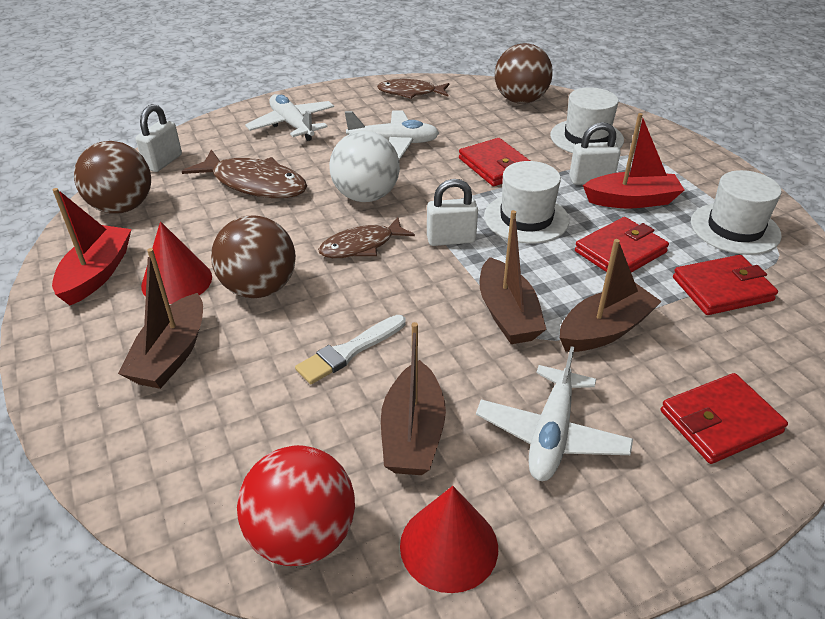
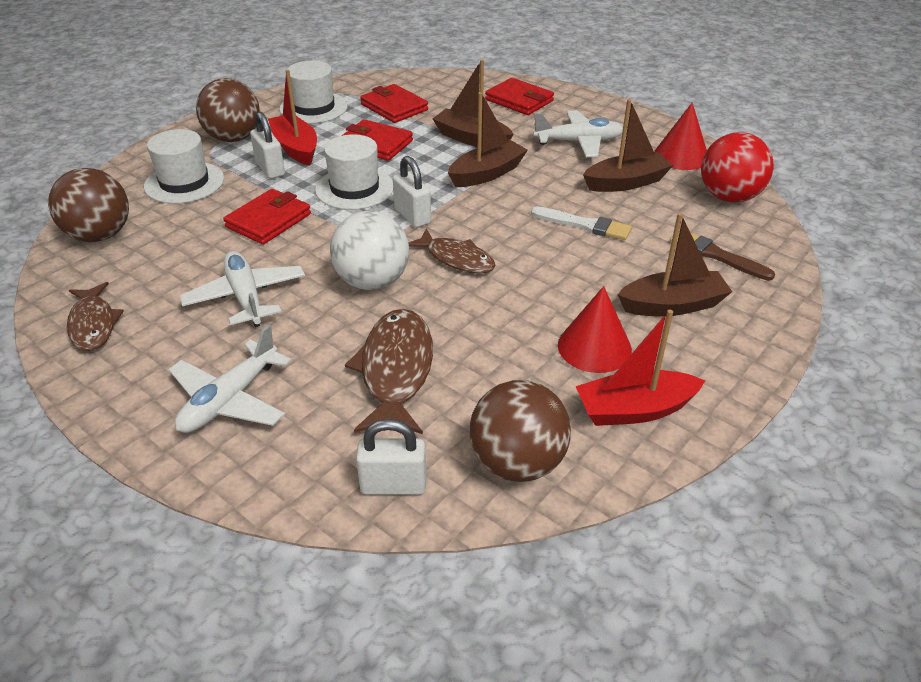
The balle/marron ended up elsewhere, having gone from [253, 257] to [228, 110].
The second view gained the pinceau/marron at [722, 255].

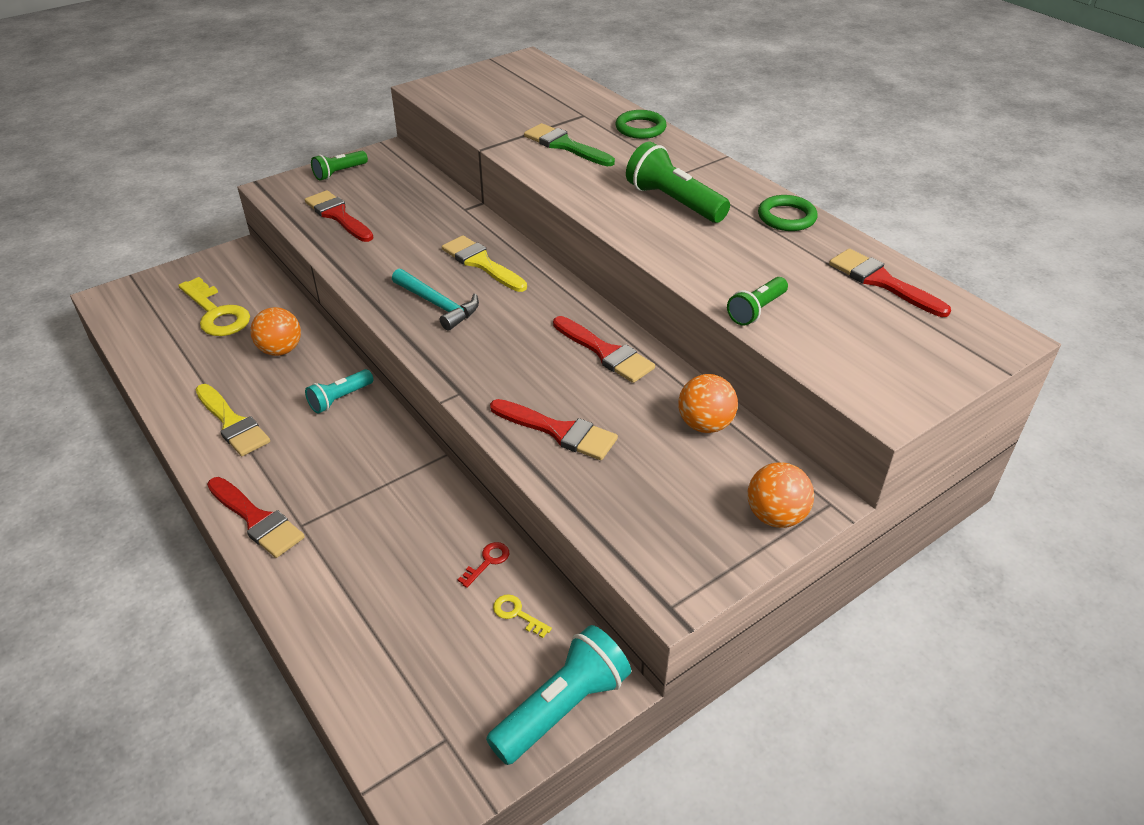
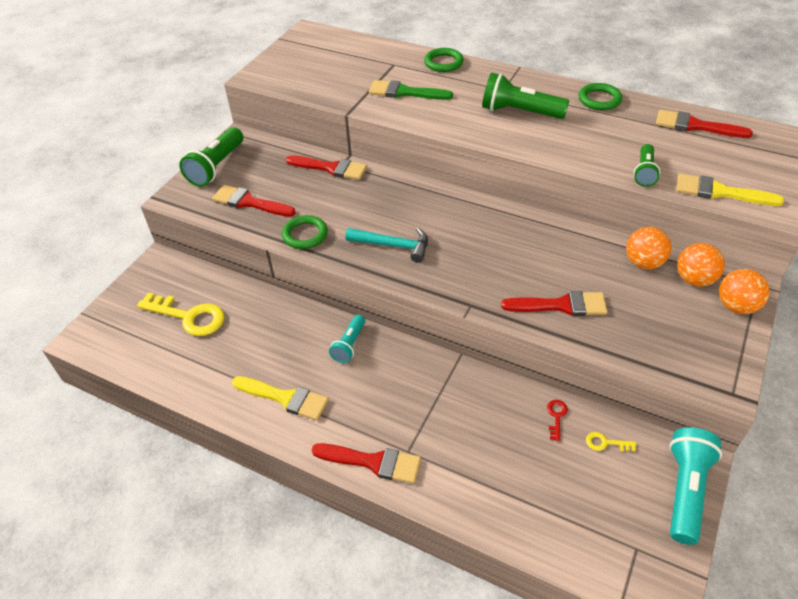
The size of the lampe de poche/vert at [339, 166] changed by a factor of 1.67.
The second view gained the anneau/vert at [305, 232].
The pinceau/rouge ended up elsewhere, having gone from [604, 349] to [326, 167].
The pinceau/jaune ended up elsewhere, having gone from [484, 263] to [730, 190].
The balle/orange ended up elsewhere, having gone from [275, 331] to [701, 265].

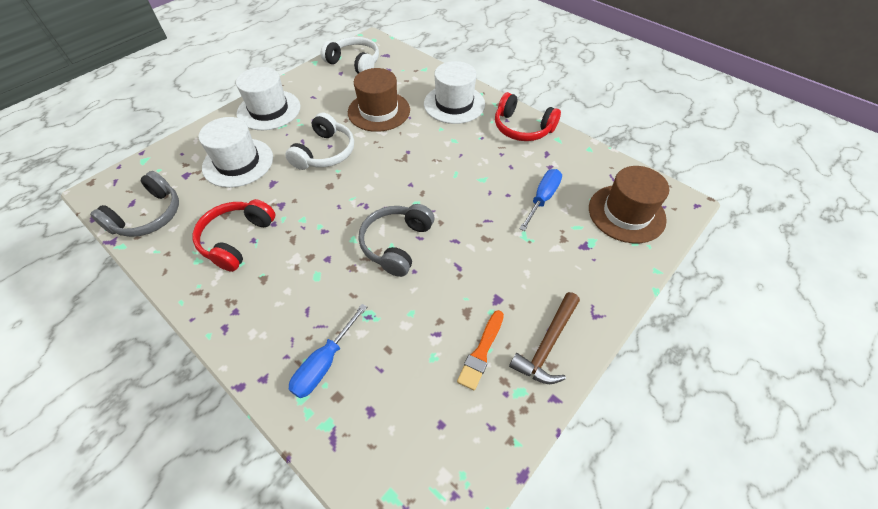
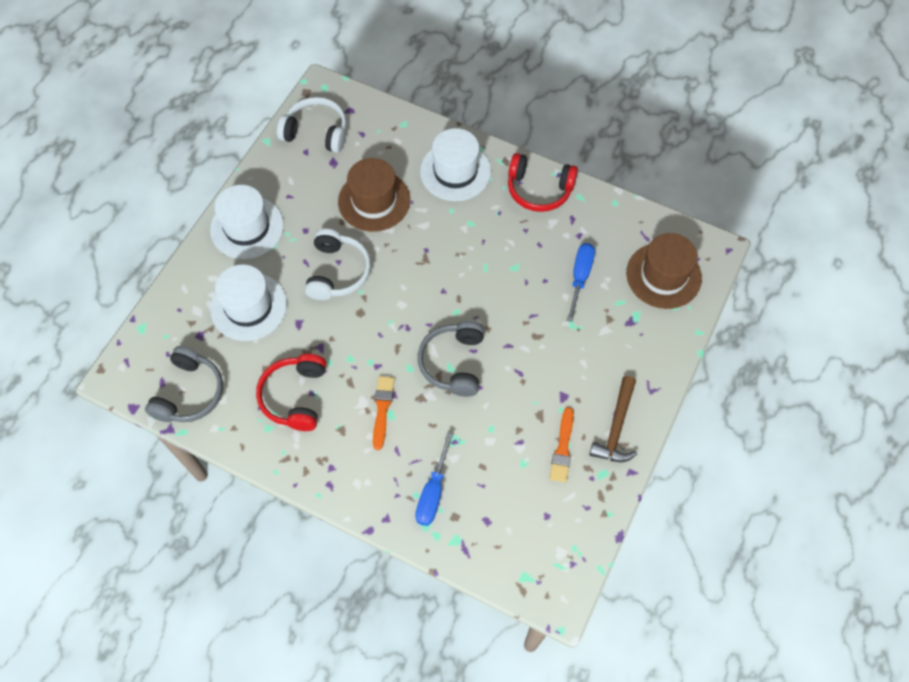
The second view gained the pinceau/orange at [384, 413].

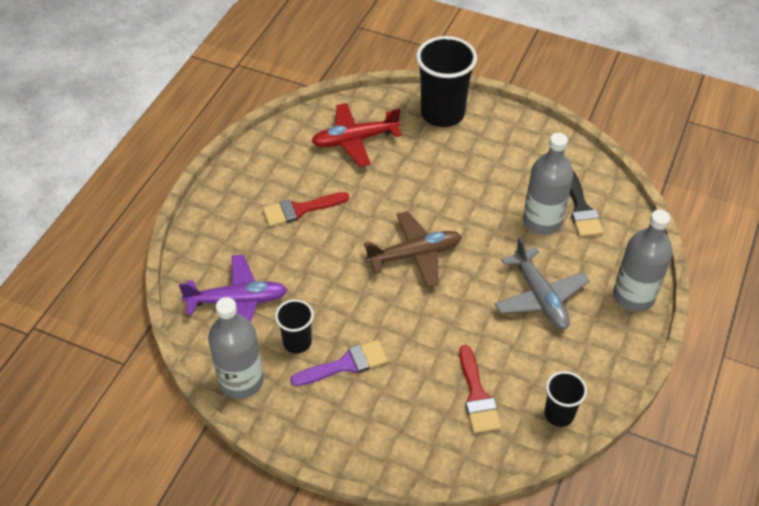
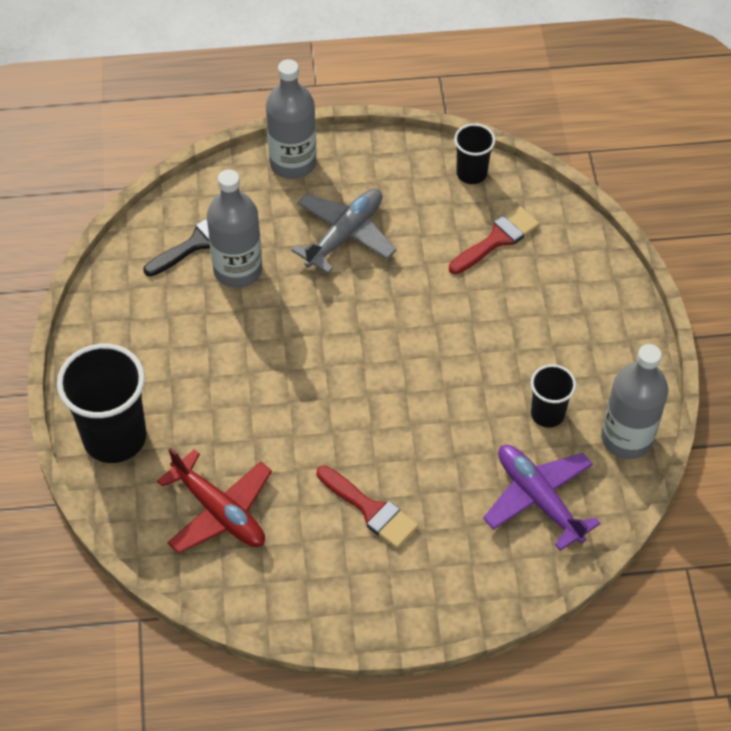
The second view lost the pinceau/violet at [339, 363].
The second view lost the avion/marron at [413, 249].

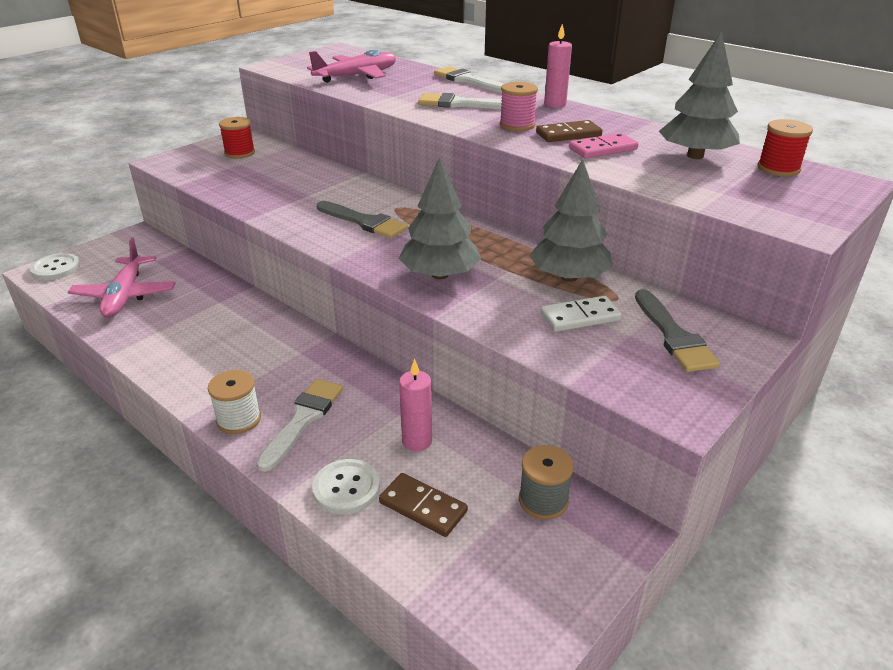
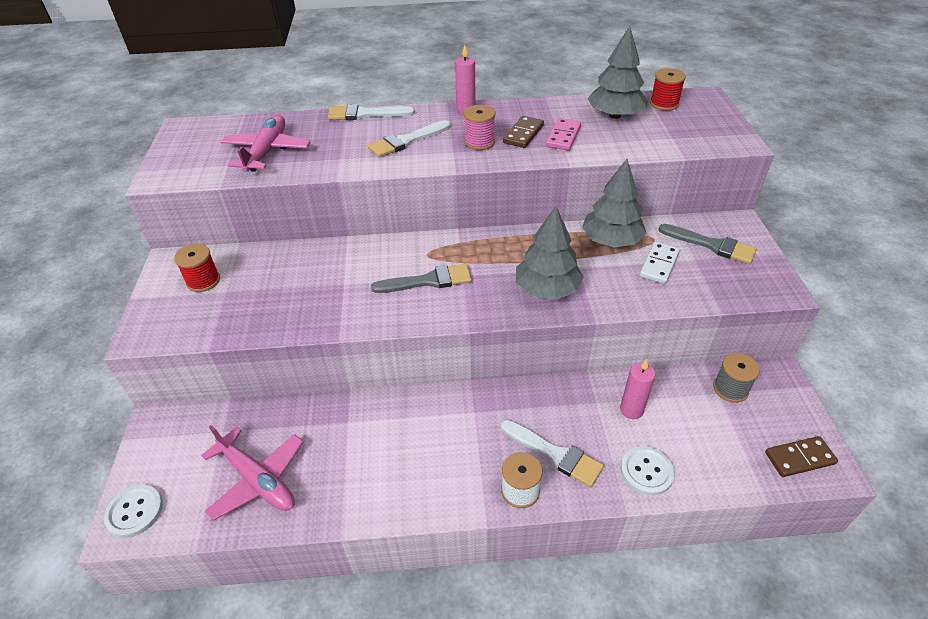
The pinceau/blanc at [300, 425] ended up facing another way, 150 degrees clockwise from before.
The domino/marron ended up elsewhere, having gone from [423, 505] to [801, 456].

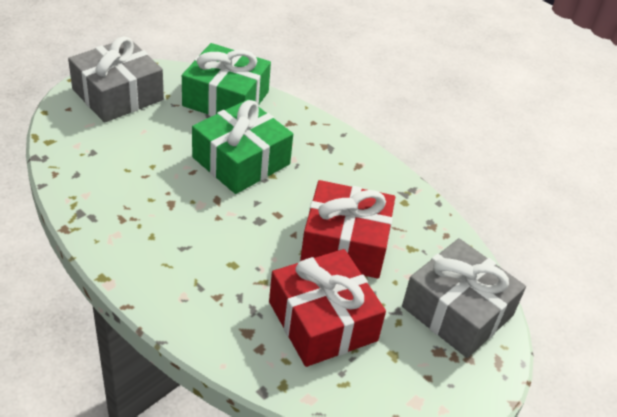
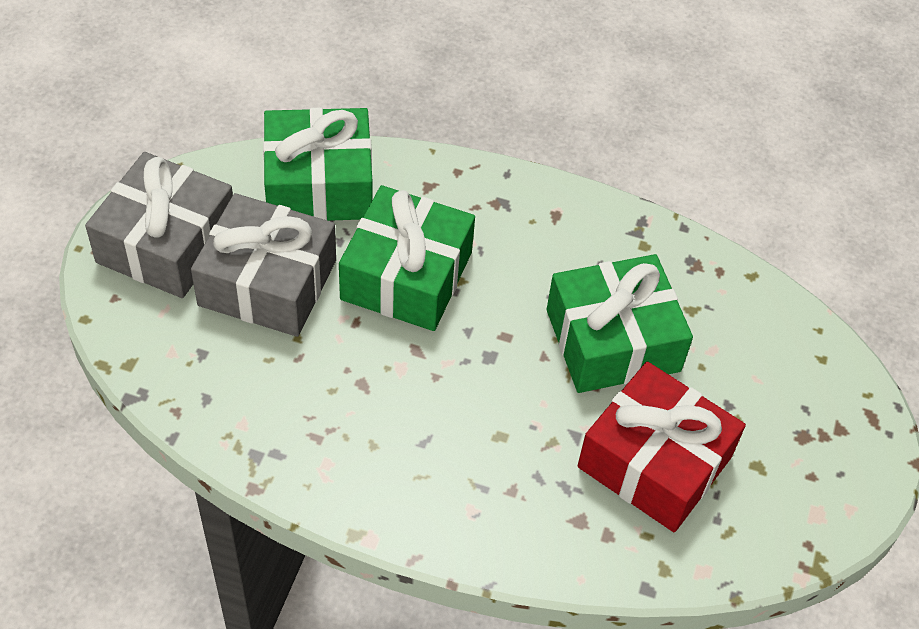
The cadeau/gris ended up elsewhere, having gone from [464, 298] to [263, 265].
What was the cadeau/rouge at [347, 229] turned into the cadeau/vert at [620, 323].

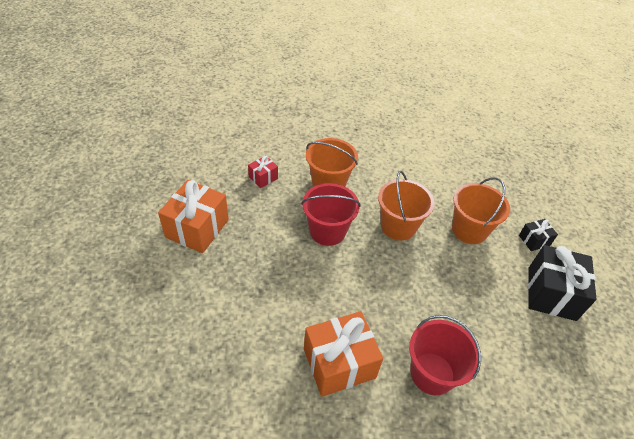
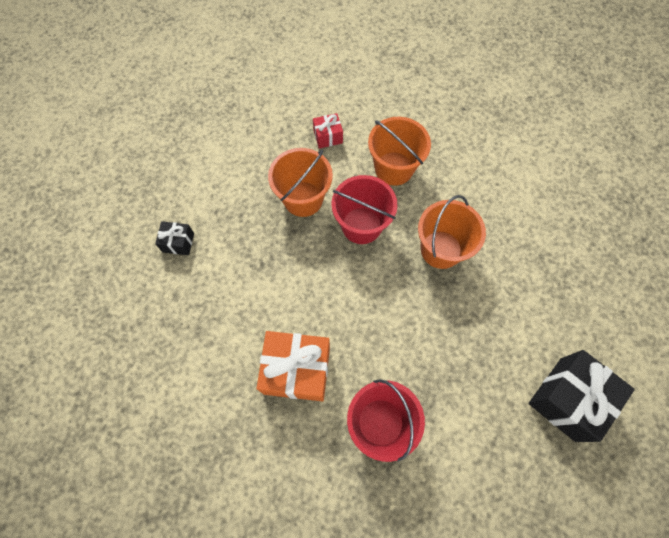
The cadeau/noir ended up elsewhere, having gone from [538, 235] to [174, 238].
The seau/orange ended up elsewhere, having gone from [481, 210] to [300, 182].
The second view lost the cadeau/orange at [193, 216].

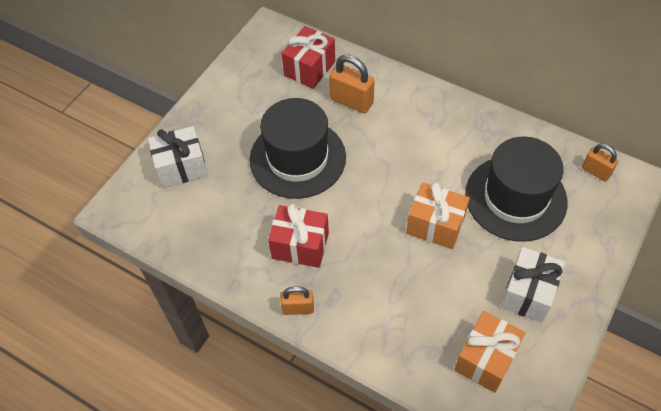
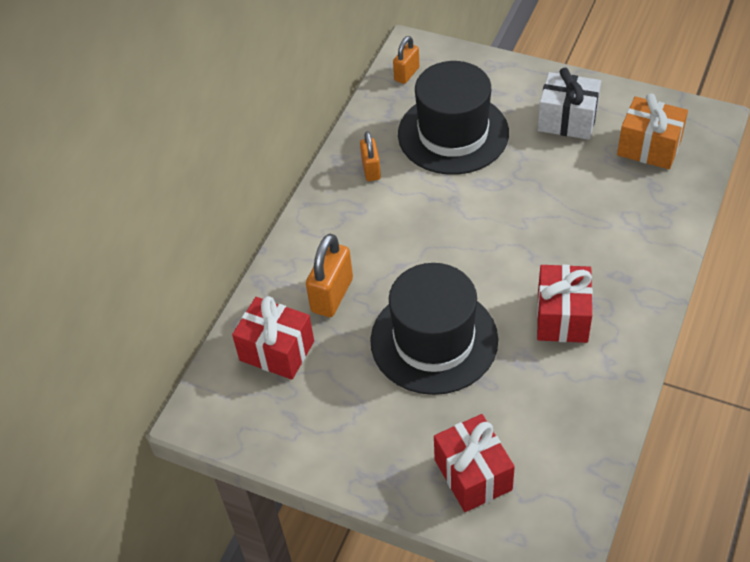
The cadenas/orange ended up elsewhere, having gone from [297, 300] to [370, 156].
What was the cadeau/blanc at [178, 157] turned into the cadeau/rouge at [474, 463].
The second view lost the cadeau/orange at [438, 215].

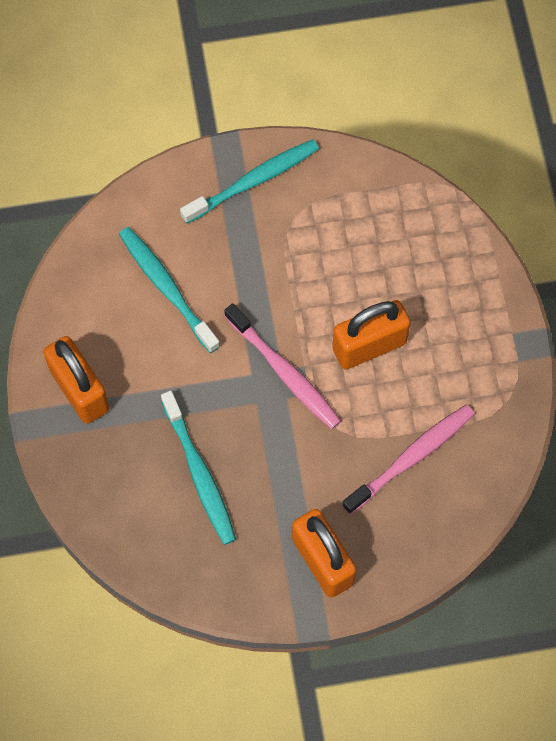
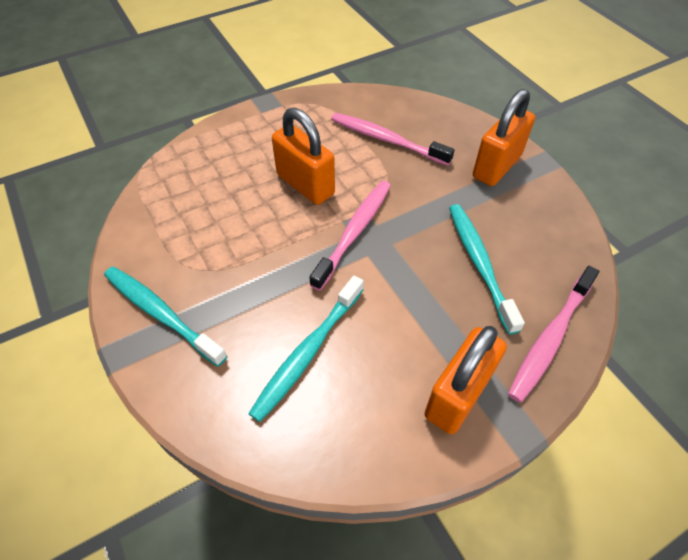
The brosse à dents/turquoise at [198, 468] ended up facing another way, 60 degrees counterclockwise from before.
The second view gained the brosse à dents/rose at [553, 334].

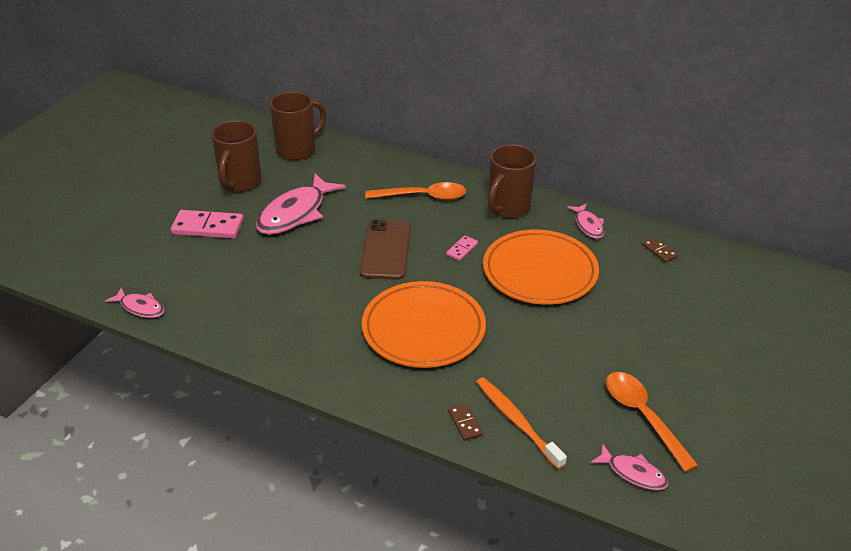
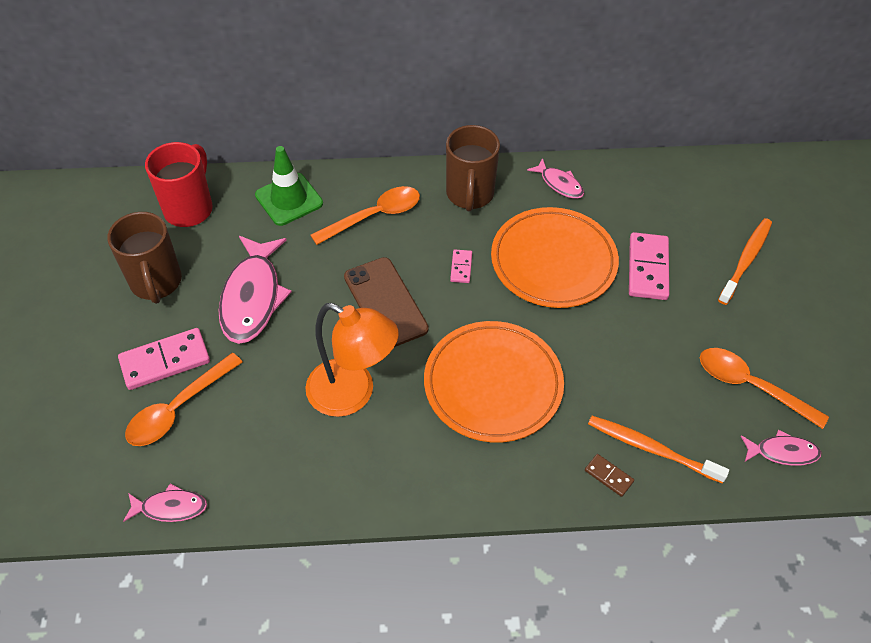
The second view gained the cuillère/orange at [183, 399].
What was the tasse/marron at [298, 126] turned into the tasse/rouge at [179, 184].
The second view gained the cône de chantier/vert at [289, 186].
The second view gained the lampe/orange at [352, 360].
The second view gained the domino/rose at [649, 266].
The second view gained the brosse à dents/orange at [745, 261].
The second view lost the domino/marron at [660, 250].

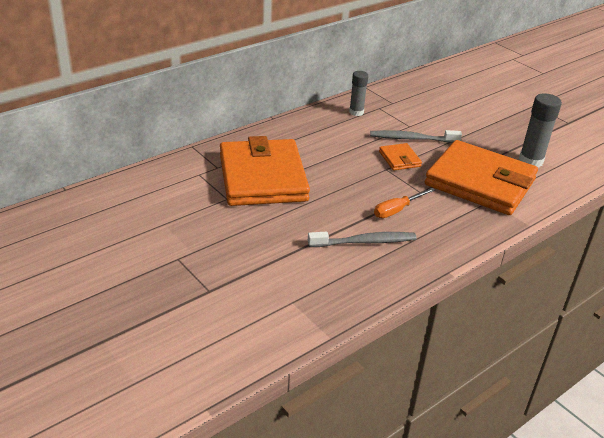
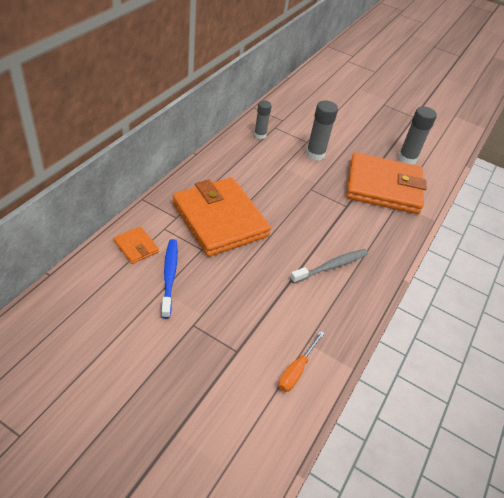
The portefeuille/orange ended up elsewhere, having gone from [400, 157] to [136, 245].
The second view gained the brosse à dents/bleu at [169, 279].
The tournevis/orange ended up elsewhere, having gone from [404, 203] to [301, 361].
Where the brosse à dents/gris stood at [416, 136], the bâton de colle/gris came to stand at [322, 130].

